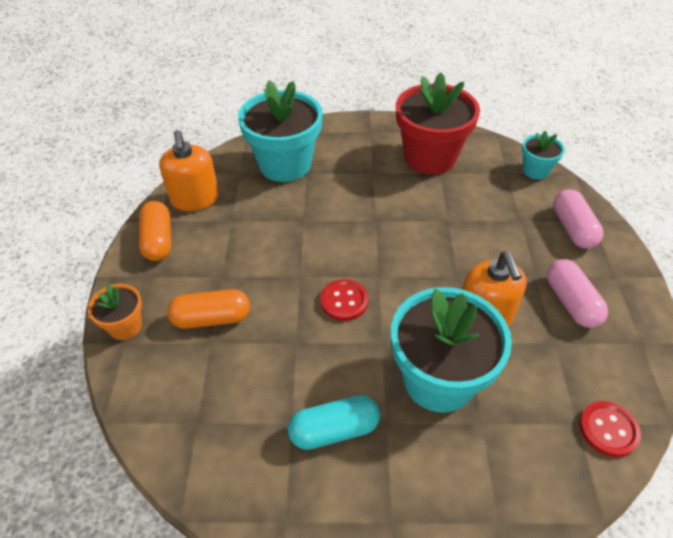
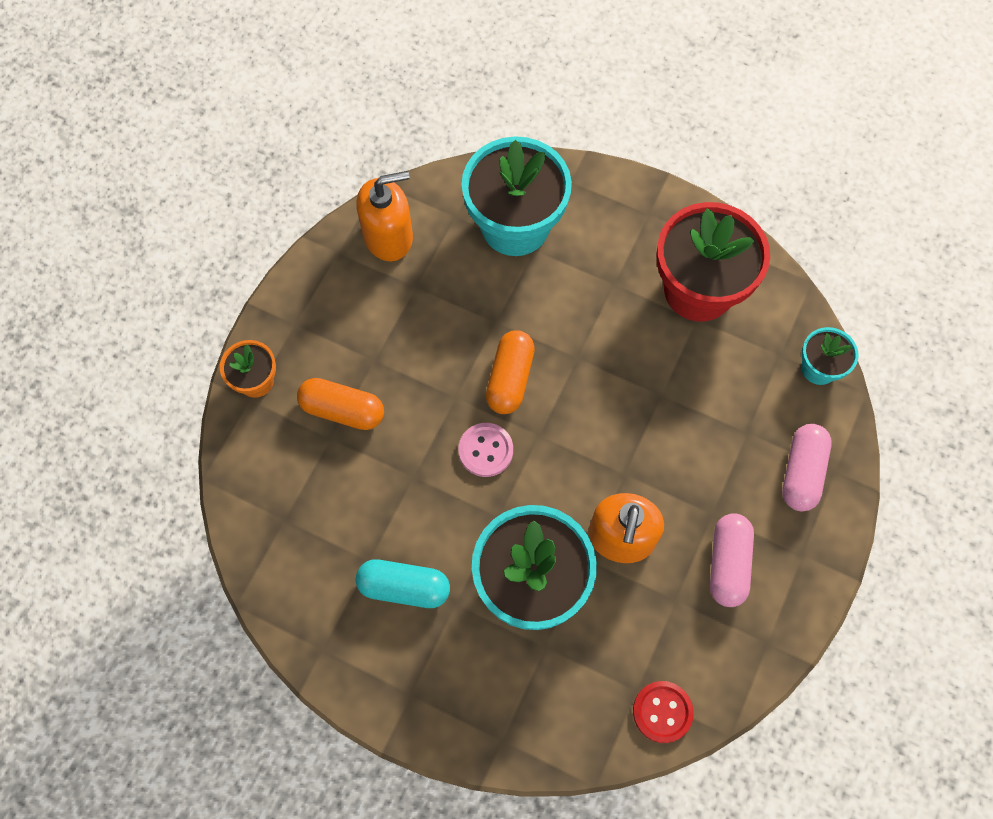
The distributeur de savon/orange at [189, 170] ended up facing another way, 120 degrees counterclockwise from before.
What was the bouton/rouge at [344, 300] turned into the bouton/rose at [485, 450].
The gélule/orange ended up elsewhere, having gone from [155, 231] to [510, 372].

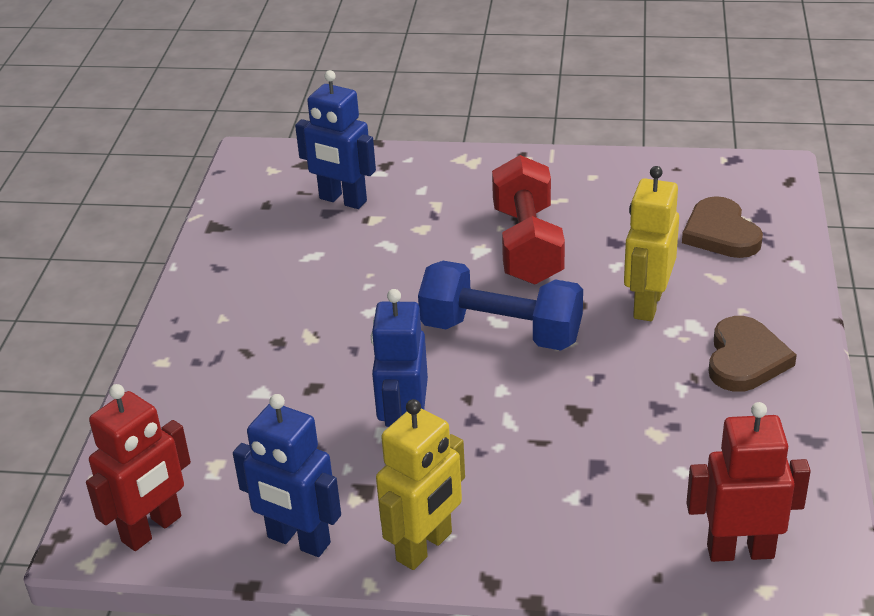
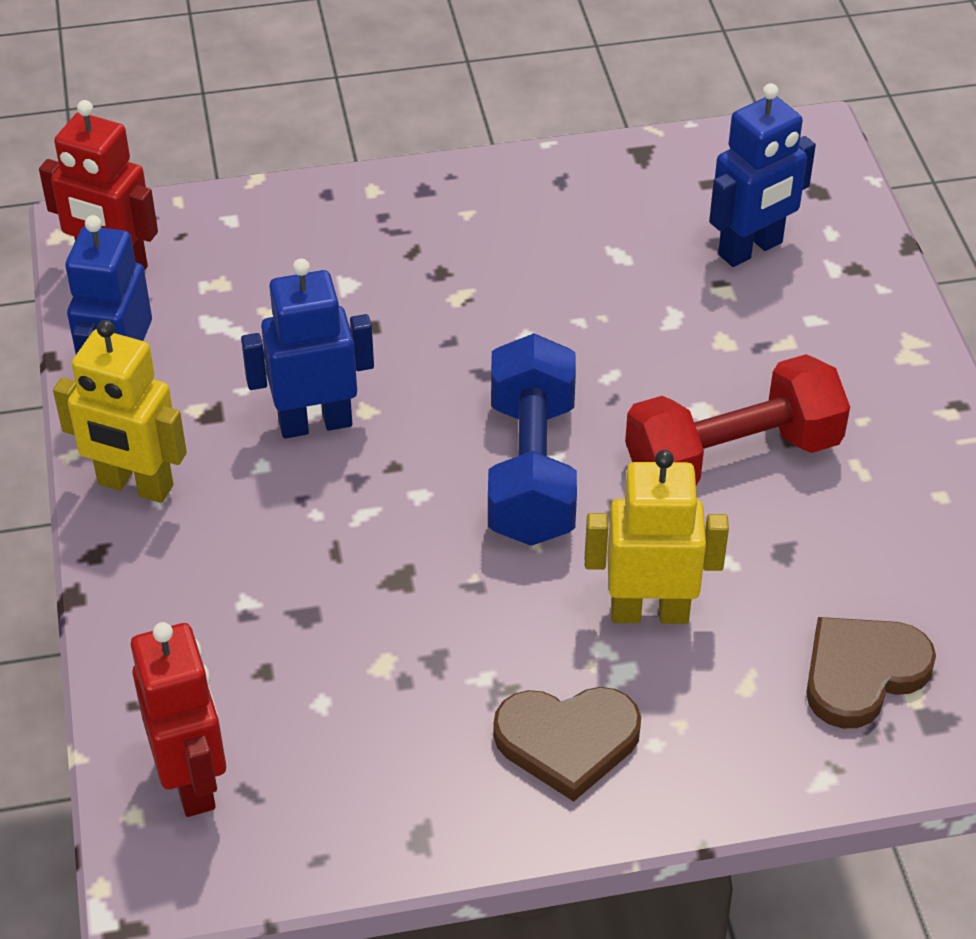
The robot/bleu at [335, 139] ended up facing another way, 135 degrees counterclockwise from before.

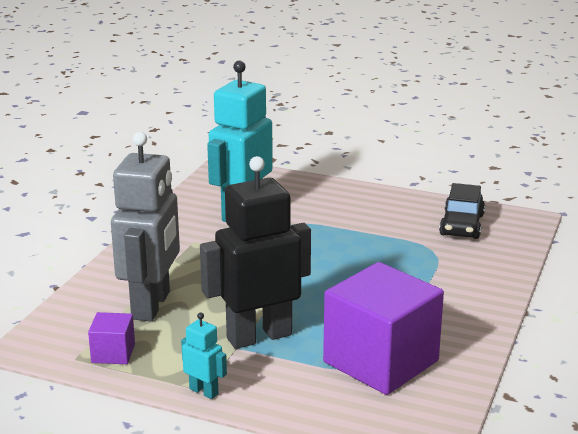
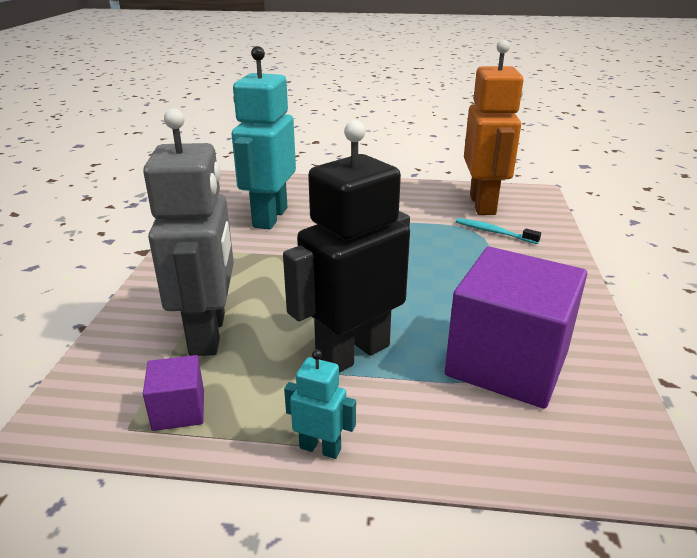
The second view gained the brosse à dents/turquoise at [498, 231].
Where the voiture/noir stood at [462, 211], the robot/orange came to stand at [494, 127].

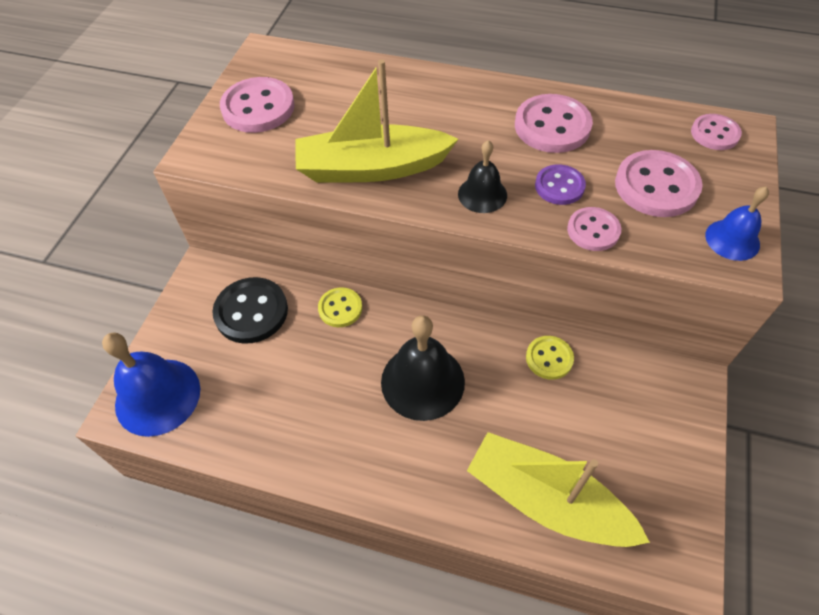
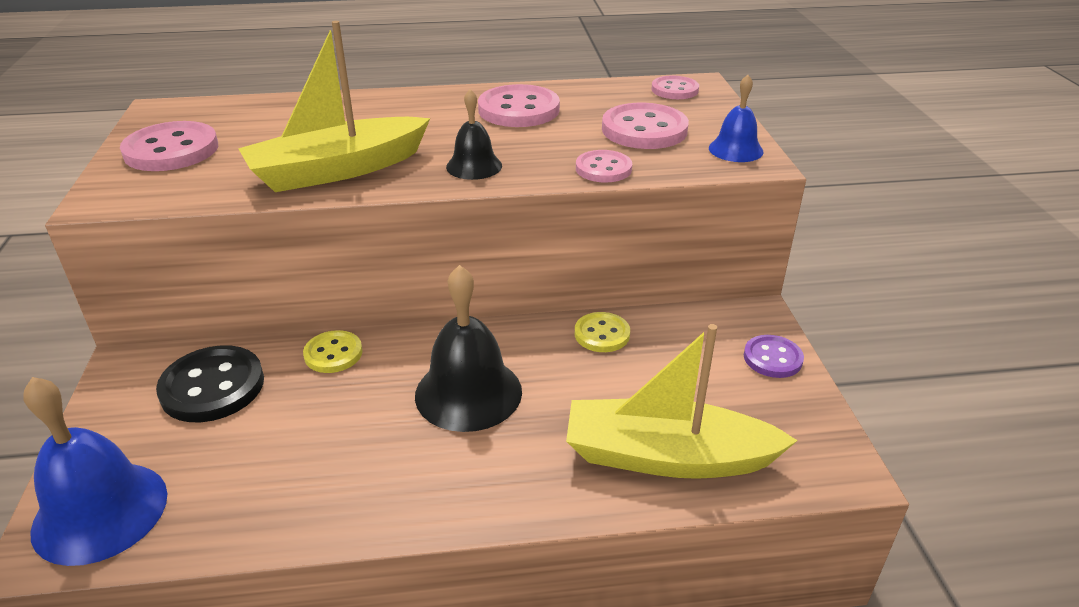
The bouton/violet ended up elsewhere, having gone from [560, 184] to [774, 356].

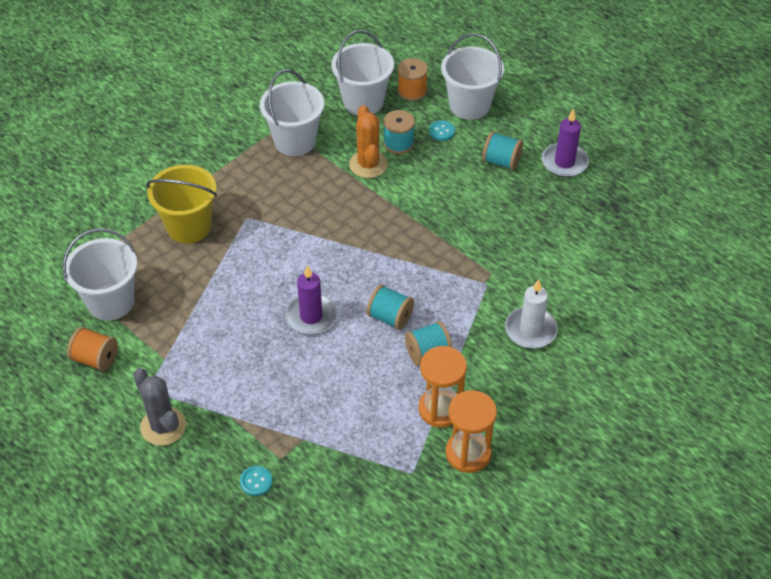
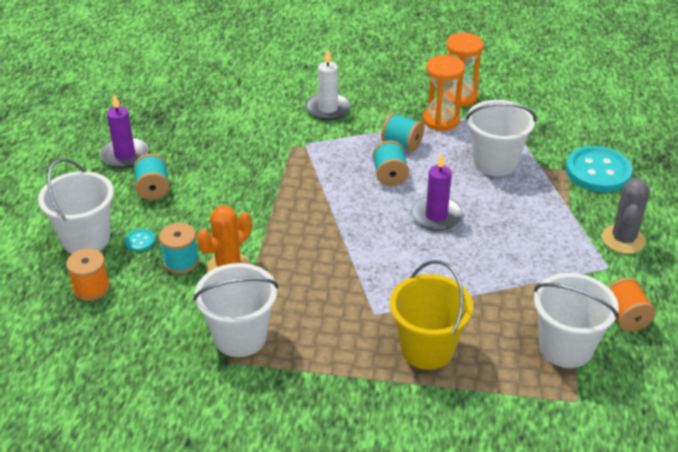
The seau/blanc ended up elsewhere, having gone from [362, 73] to [501, 138].
The size of the bouton/turquoise at [256, 481] changed by a factor of 2.35.

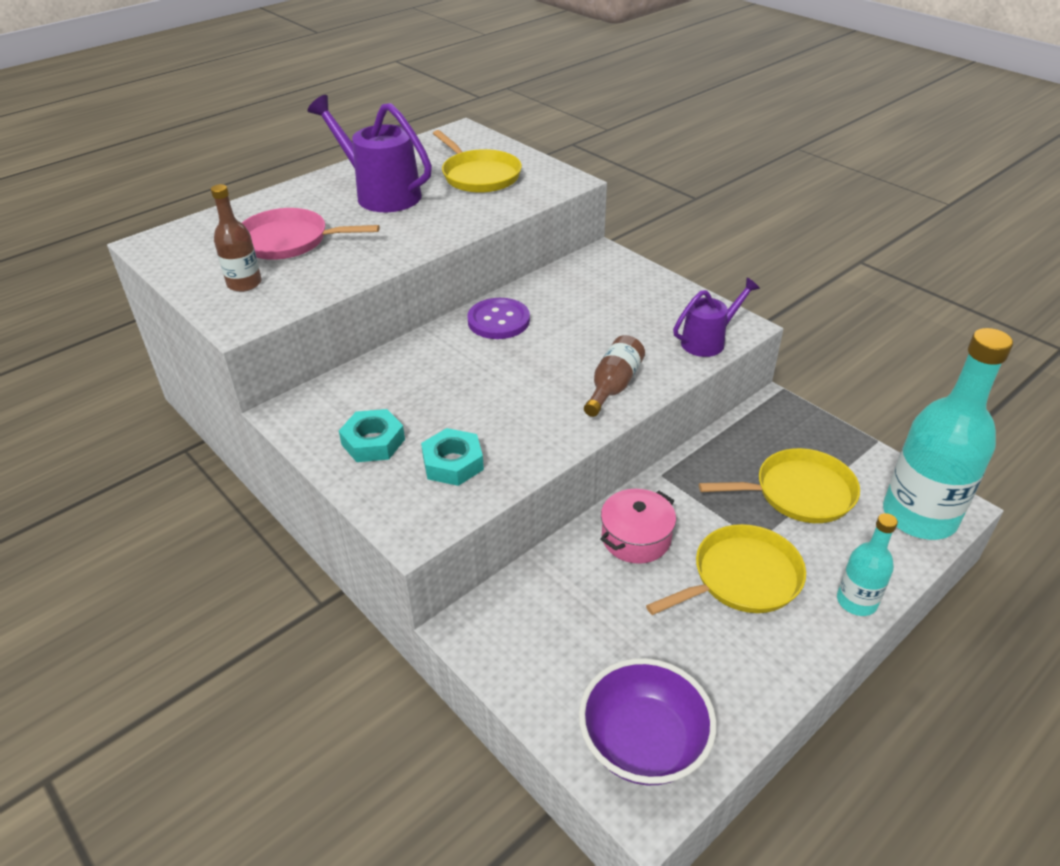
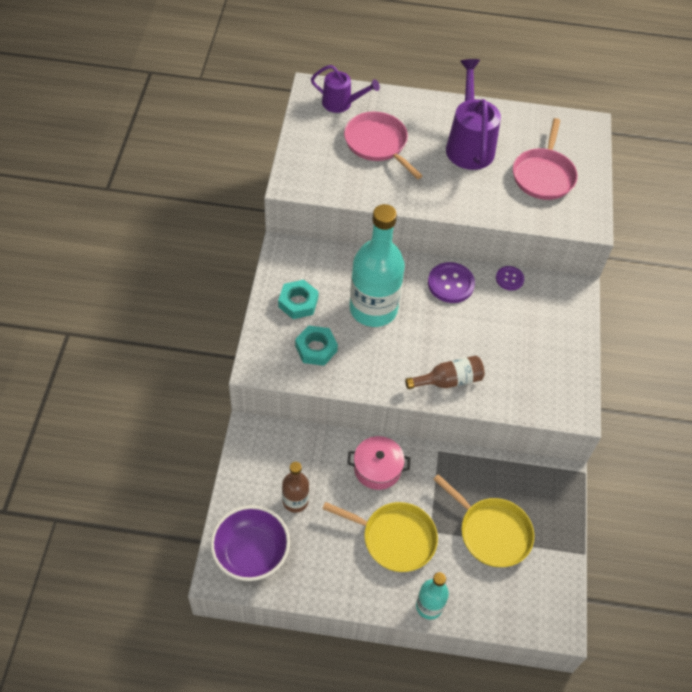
The bouteille/marron ended up elsewhere, having gone from [236, 238] to [295, 487].
The arrosoir/violet ended up elsewhere, having gone from [716, 317] to [345, 89].
The bouteille/turquoise ended up elsewhere, having gone from [948, 434] to [377, 265].
The second view gained the bouton/violet at [510, 278].
What was the poêle/jaune at [477, 161] turned into the poêle/rose at [545, 159].

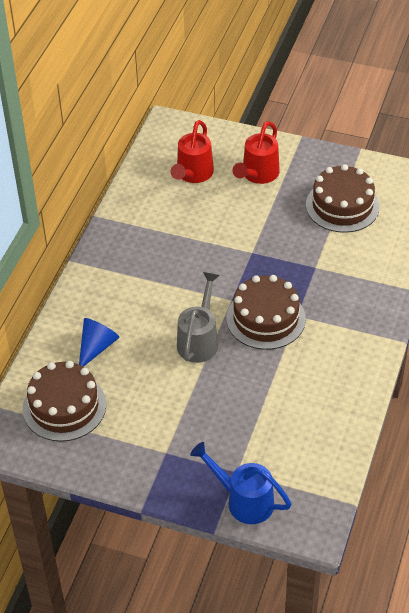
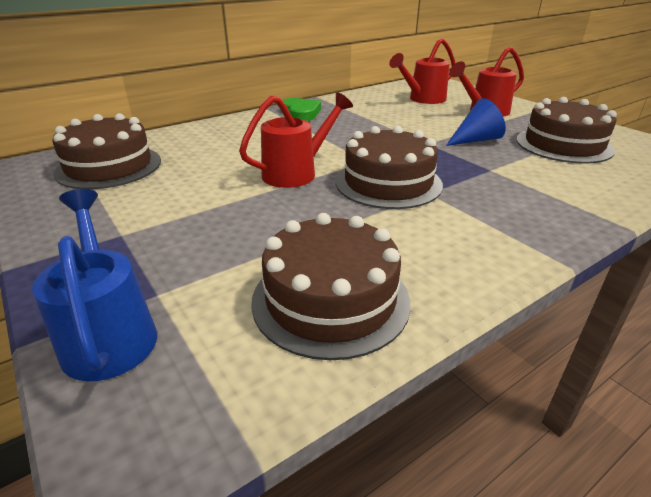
What was the arrosoir/gris at [198, 317] turned into the arrosoir/rouge at [296, 140].
The second view gained the gâteau/marron at [331, 286].
The second view gained the cœur/vert at [300, 109].
The cône/bleu ended up elsewhere, having gone from [99, 342] to [476, 122].

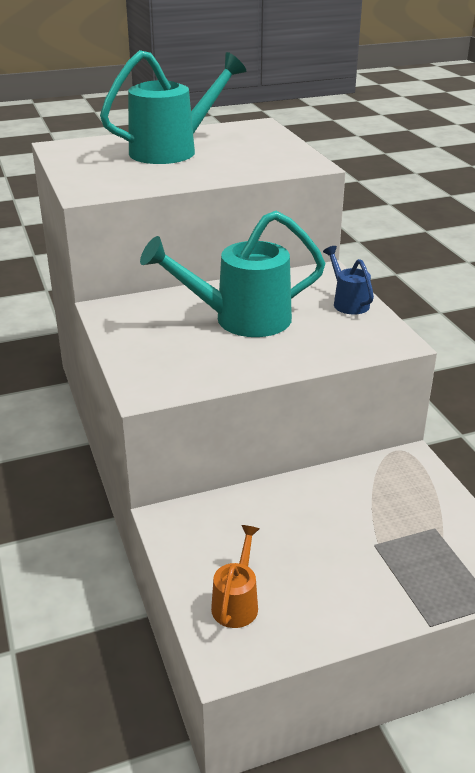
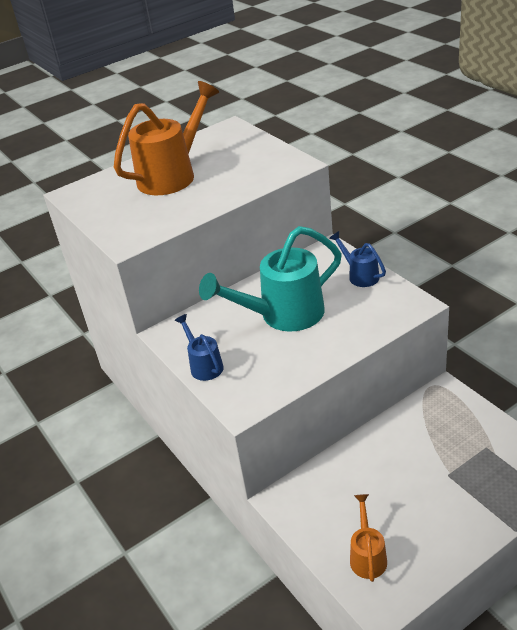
What was the arrosoir/turquoise at [173, 107] turned into the arrosoir/orange at [166, 138].
The second view gained the arrosoir/bleu at [199, 347].

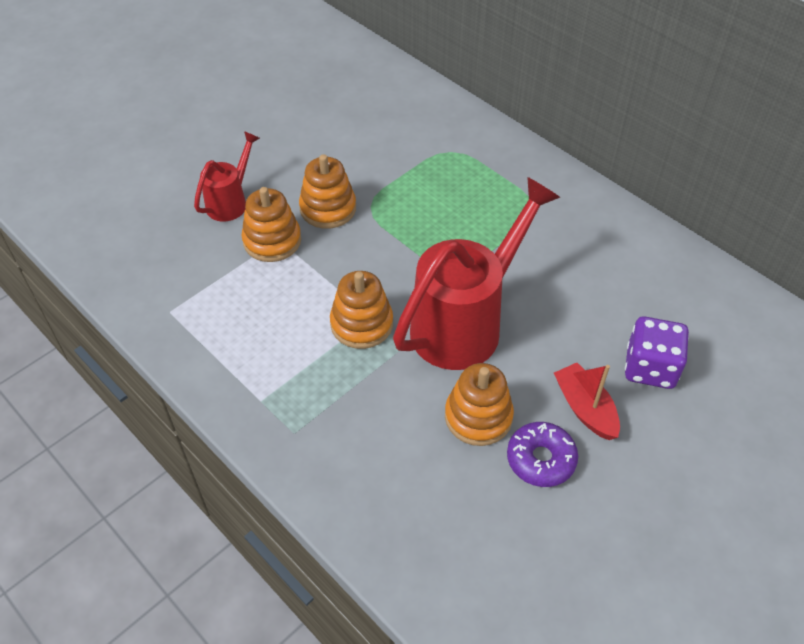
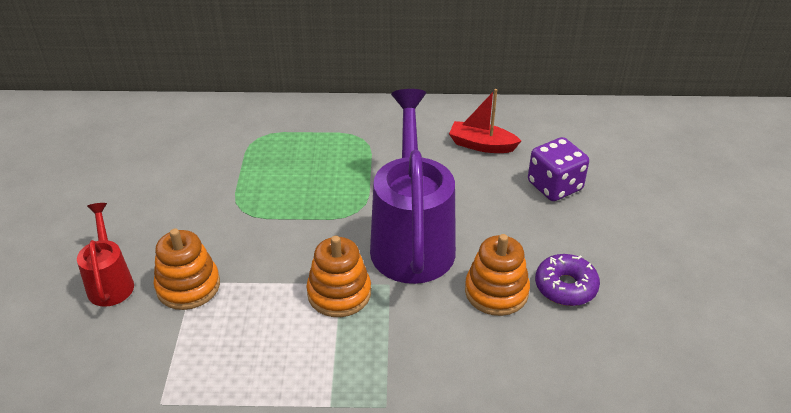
What was the arrosoir/rouge at [477, 273] turned into the arrosoir/violet at [413, 186].
The bateau/rouge ended up elsewhere, having gone from [587, 401] to [485, 121].
The second view lost the jouet à empiler/orange at [327, 191].

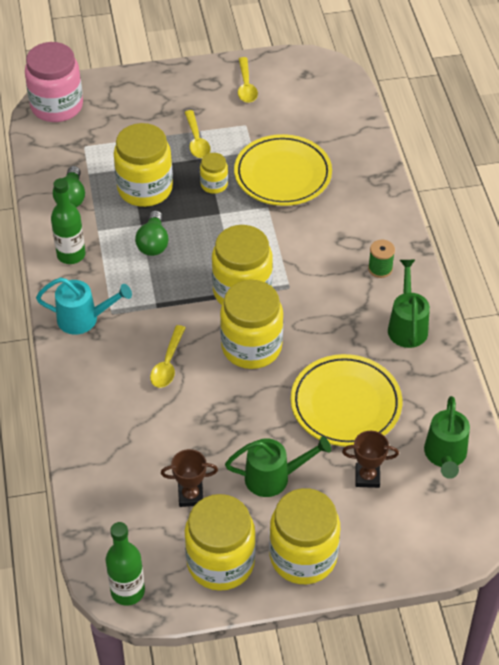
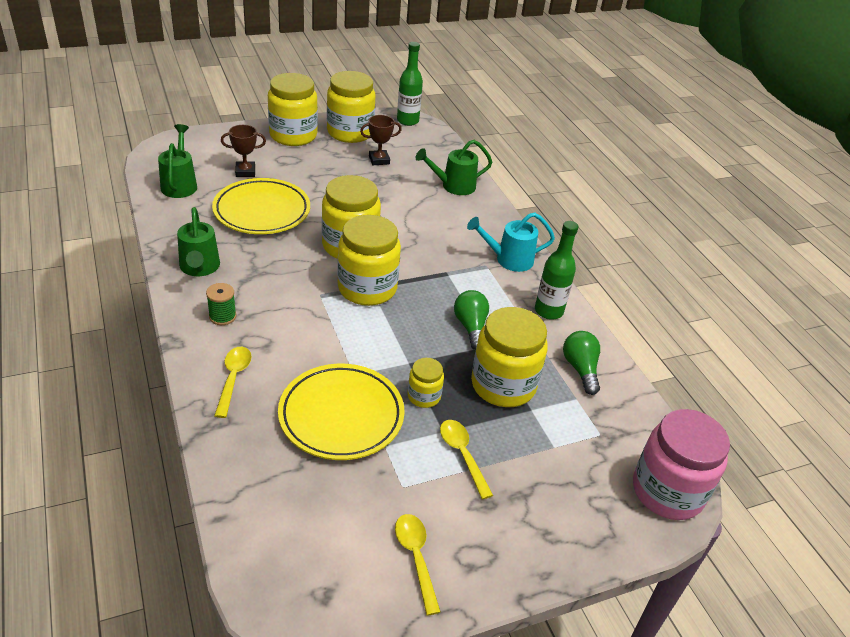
The cuillère/jaune ended up elsewhere, having gone from [168, 356] to [233, 382].
The arrosoir/vert ended up elsewhere, having gone from [278, 466] to [454, 167].

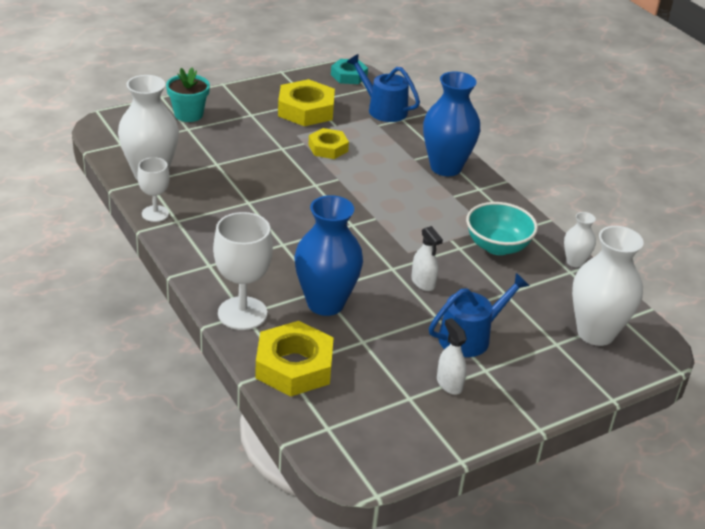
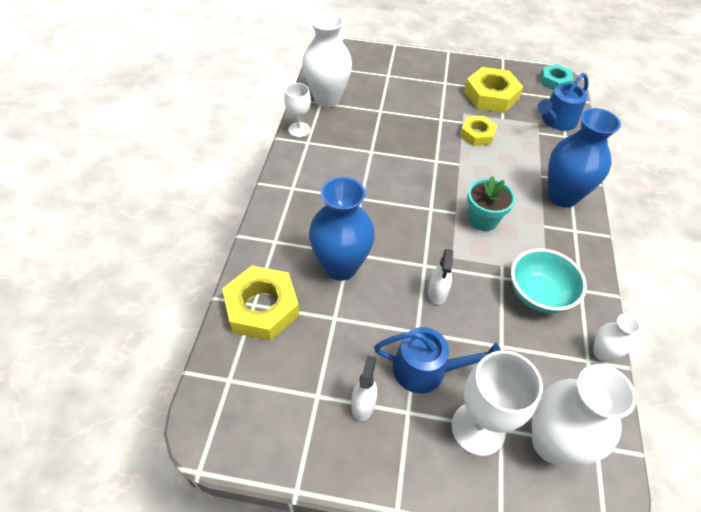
The verre à pied/blanc ended up elsewhere, having gone from [243, 271] to [497, 403].
The pot de fleurs/turquoise ended up elsewhere, having gone from [188, 94] to [491, 203].
The arrosoir/bleu at [383, 88] ended up facing another way, 120 degrees counterclockwise from before.

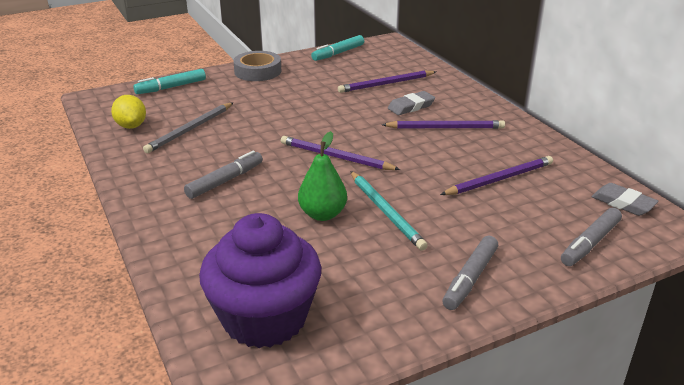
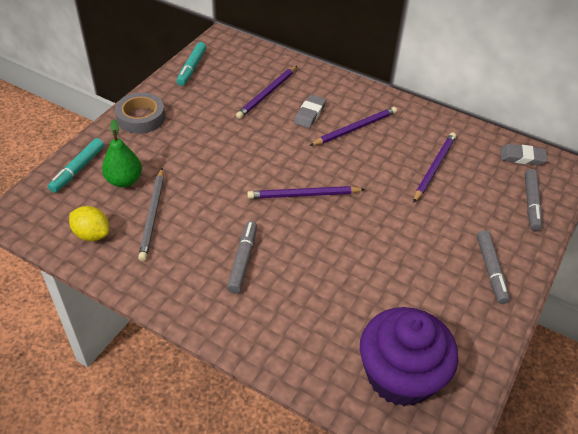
The poire/vert ended up elsewhere, having gone from [322, 176] to [122, 153].
The second view lost the crayon/turquoise at [389, 211].

